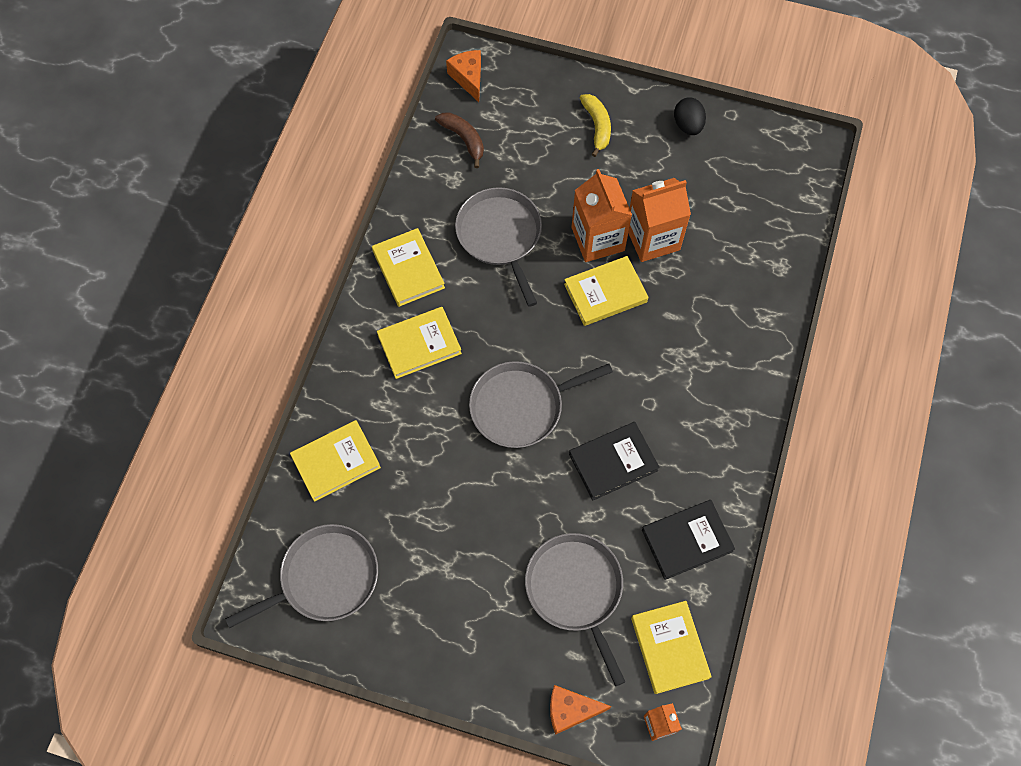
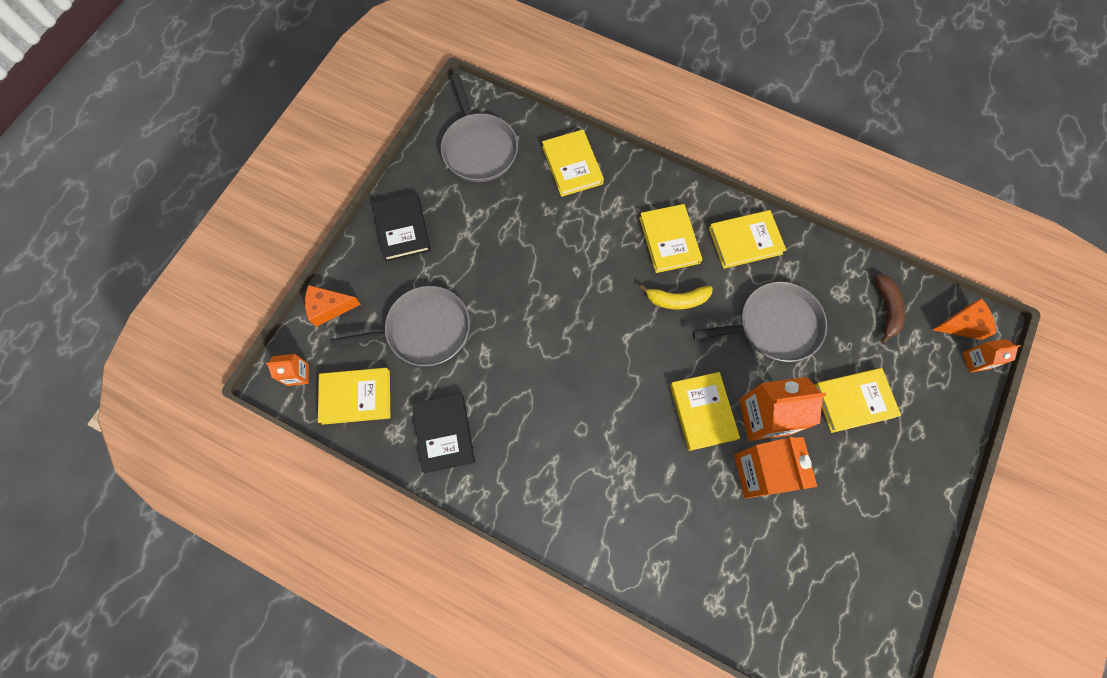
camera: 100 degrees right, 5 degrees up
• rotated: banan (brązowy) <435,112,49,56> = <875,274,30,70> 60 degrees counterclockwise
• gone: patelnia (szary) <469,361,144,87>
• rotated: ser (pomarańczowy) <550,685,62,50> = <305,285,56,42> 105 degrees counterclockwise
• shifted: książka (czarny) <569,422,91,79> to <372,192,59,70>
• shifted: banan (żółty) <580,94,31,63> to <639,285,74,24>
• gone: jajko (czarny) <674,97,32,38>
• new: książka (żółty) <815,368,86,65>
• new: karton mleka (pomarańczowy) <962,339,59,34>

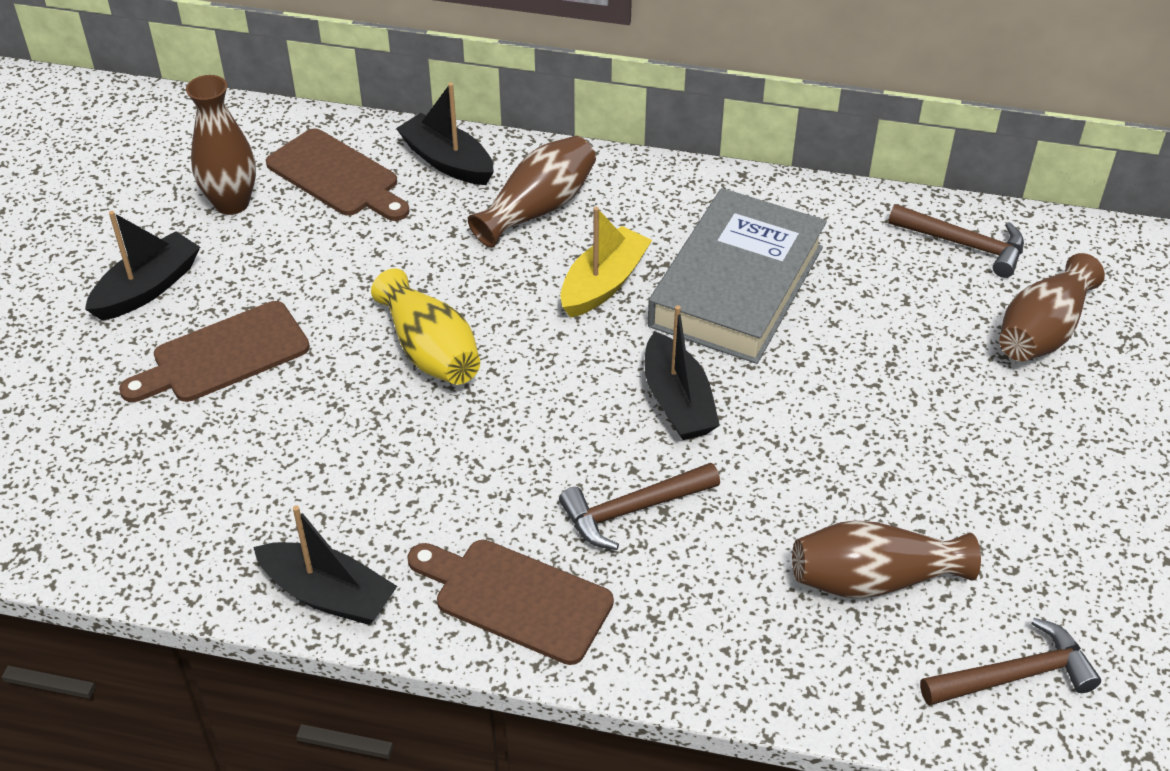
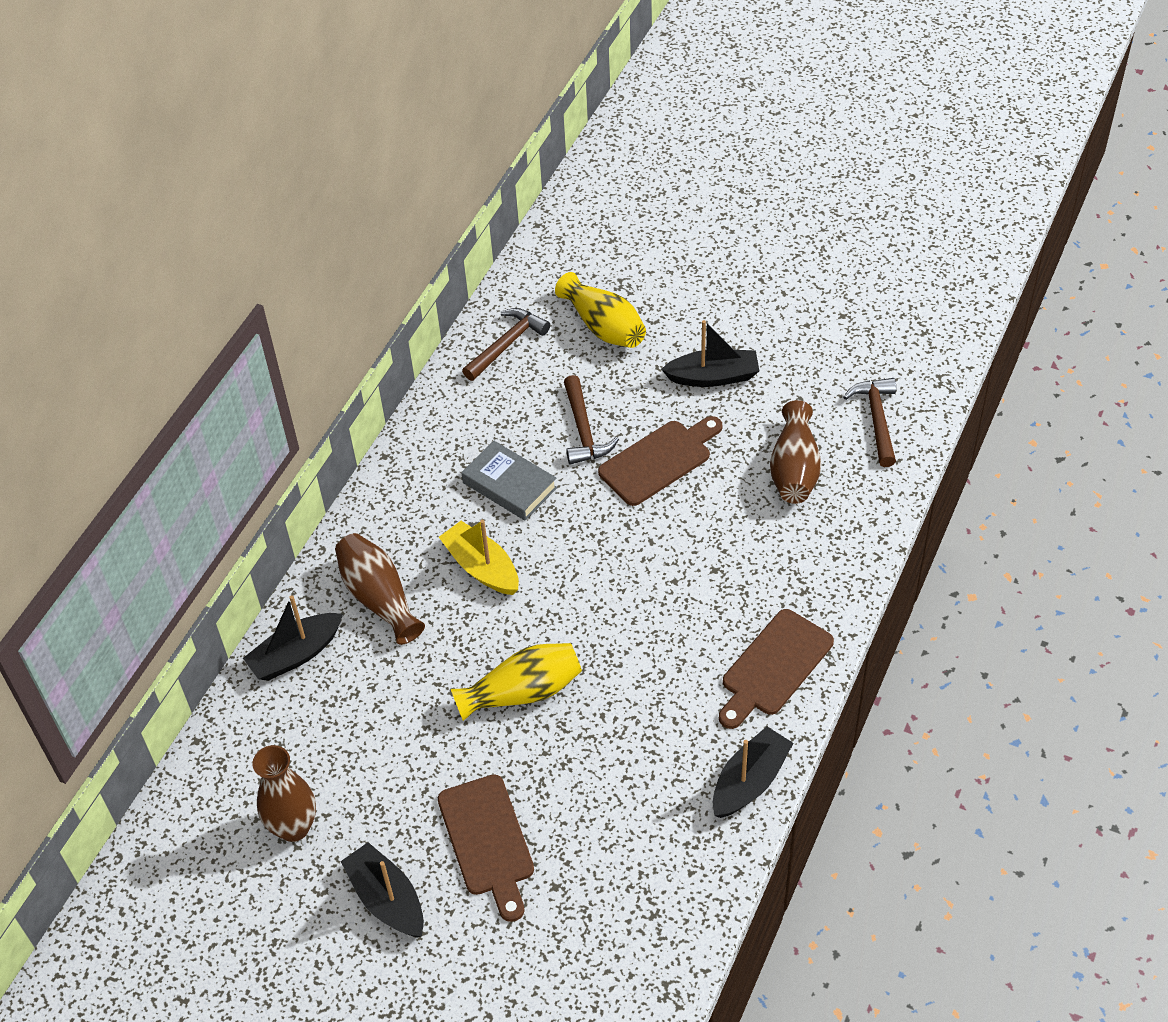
camera: 75 degrees left, 5 degrees up
• shifted: deska do krojenia (brązowy) <266,128,144,93> to <598,416,125,90>
• shifted: młotek (brązowy) <559,463,161,87> to <564,375,55,90>
• shifted: łódka (czarny) <645,305,75,135> to <661,320,98,67>
• scaled: książka (szary) <648,188,179,176> = <461,441,96,79> x0.57
• repainted: wazon (brązowy) <999,253,106,108> to wazon (żółty) <555,272,91,76>

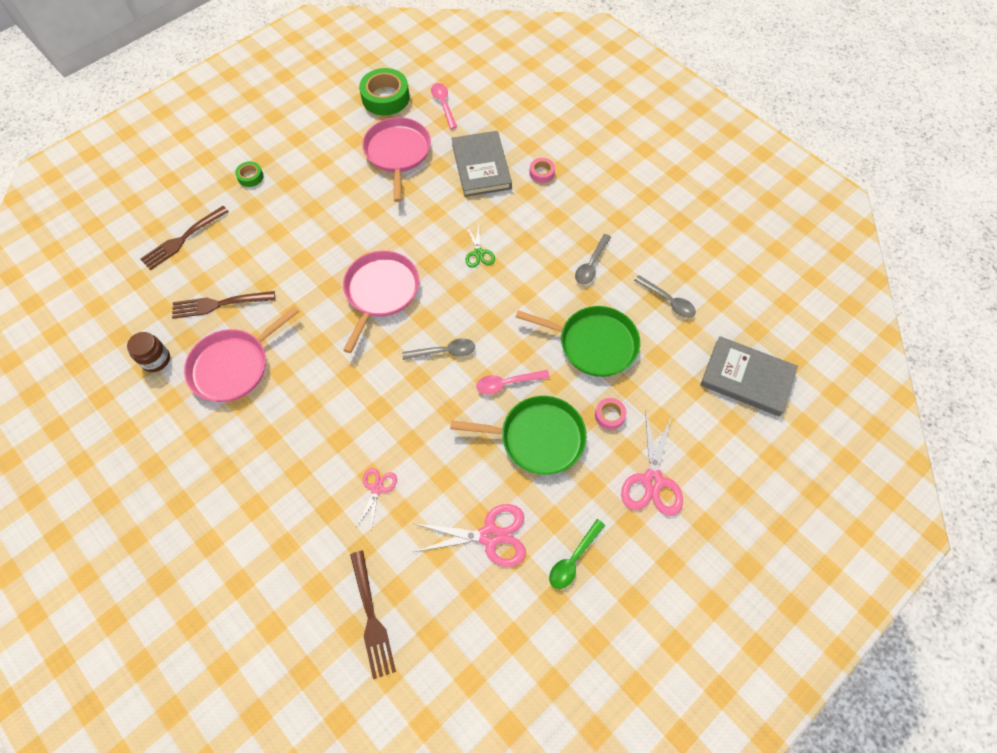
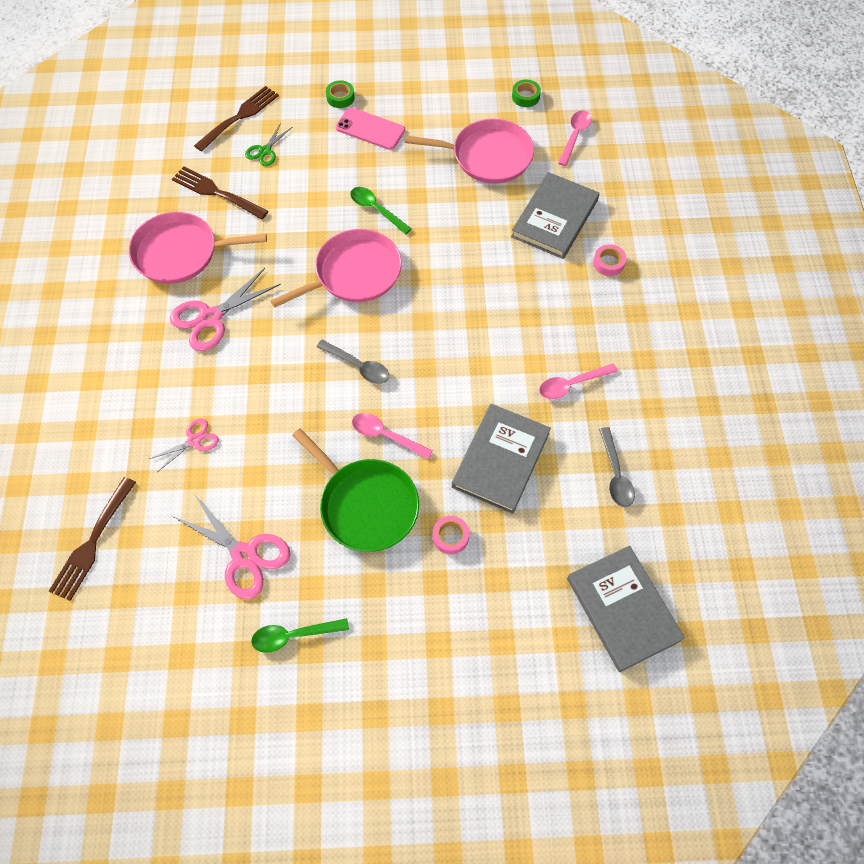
camera: 40 degrees right, 0 degrees up
• gone: słoik (brązowy) <127,332,43,40>
• rotated: widelec (brązowy) <140,206,89,64> = <194,86,85,66> 135 degrees clockwise
• scaled: taśma klejąca (zielony) <359,68,51,47> = <512,79,29,28> x0.50
• rotated: patelnia (różowy) <362,117,69,85> = <405,119,129,65> 60 degrees clockwise
• shifted: nożyczki (zielony) <465,225,30,43> to <245,123,47,43>
• swapped: patelnia (zielony) <516,306,124,71> to książka (szary) <452,404,99,110>
• repainted: łyżka (szary) <575,234,36,51> to łyżka (różowy) <539,363,79,36>
• shifted: nożyczki (różowy) <621,411,62,105> to <170,268,111,83>
• new: telefon (różowy) <336,107,69,43>
• new: łyżka (zielony) <350,187,62,47>

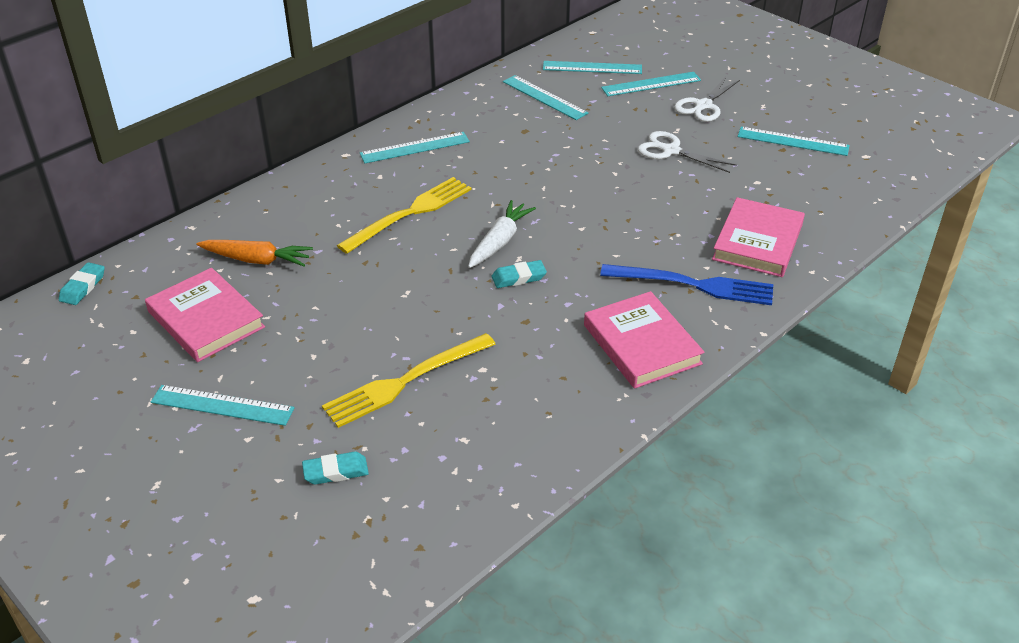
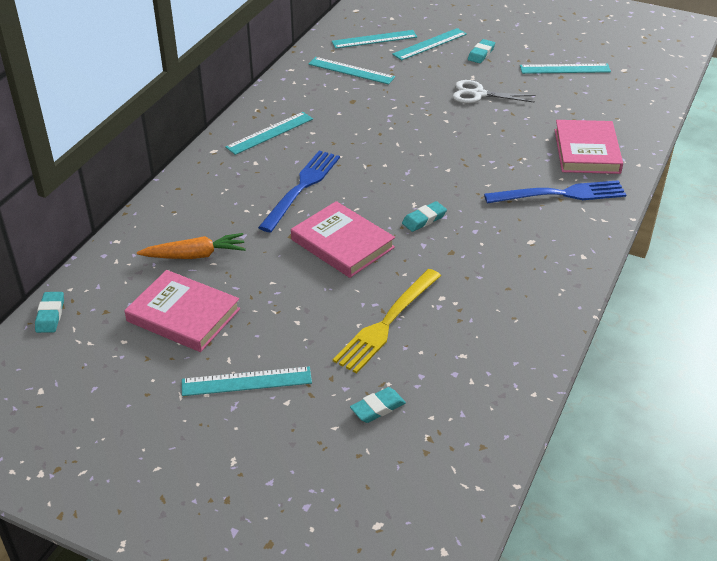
camera: 20 degrees left, 0 degrees up
• repainted: widelec (żółty) <337,177,134,77> to widelec (niebieski) <258,150,82,83>
• gone: marchewka (biały) <468,200,68,68>
• shifted: książka (różowy) <584,291,121,98> to <291,201,104,77>
• swapped: nożyczki (biały) <674,77,66,45> to gumka do mazania (turkusowy) <468,39,27,24>

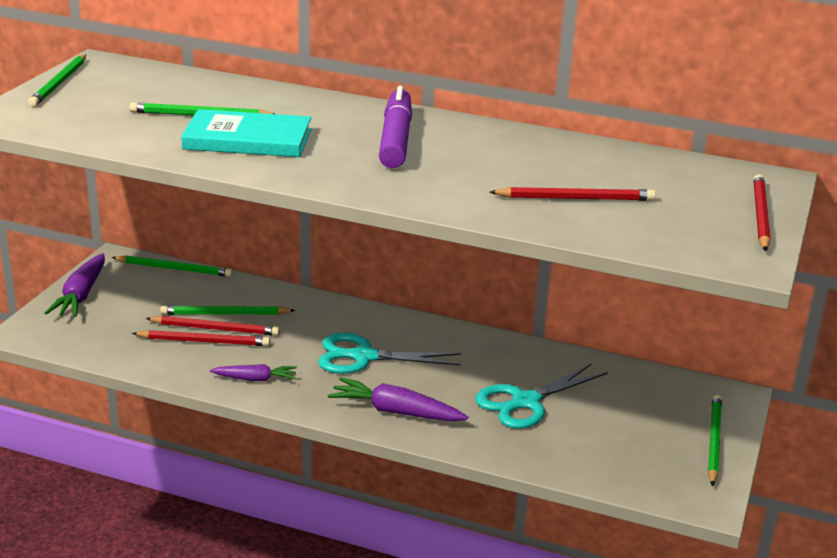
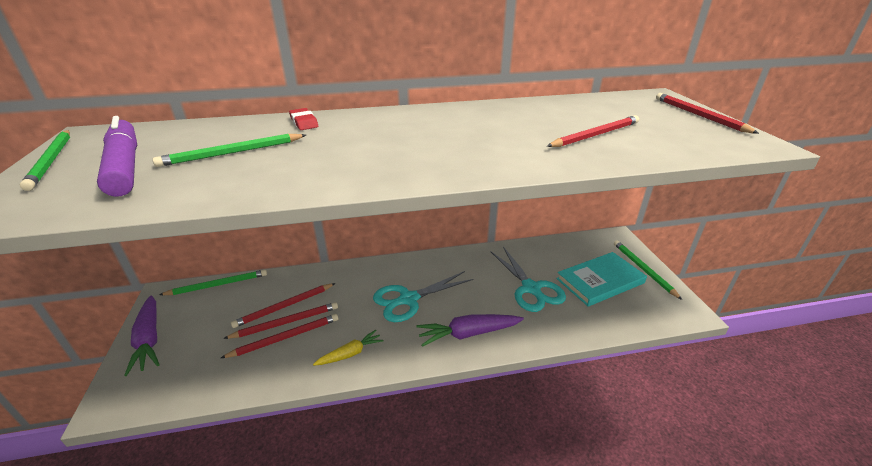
camera: 30 degrees left, 5 degrees up
• repainted: ołówek (zielony) <160,306,136,9> to ołówek (czerwony) <231,283,104,45>
• shifted: książka (turkusowy) <181,109,130,48> to <557,252,90,55>
• repainted: marchewka (fioletowy) <210,364,87,17> to marchewka (żółty) <313,330,71,36>
• shifted: flamaster (fioletowy) <379,86,33,82> to <97,116,40,81>
• rotated: nożyczki (turkusowy) <475,363,133,66> = <490,247,76,65> 45 degrees counterclockwise
• new: gumka do mazania (czerwony) <289,108,29,22>

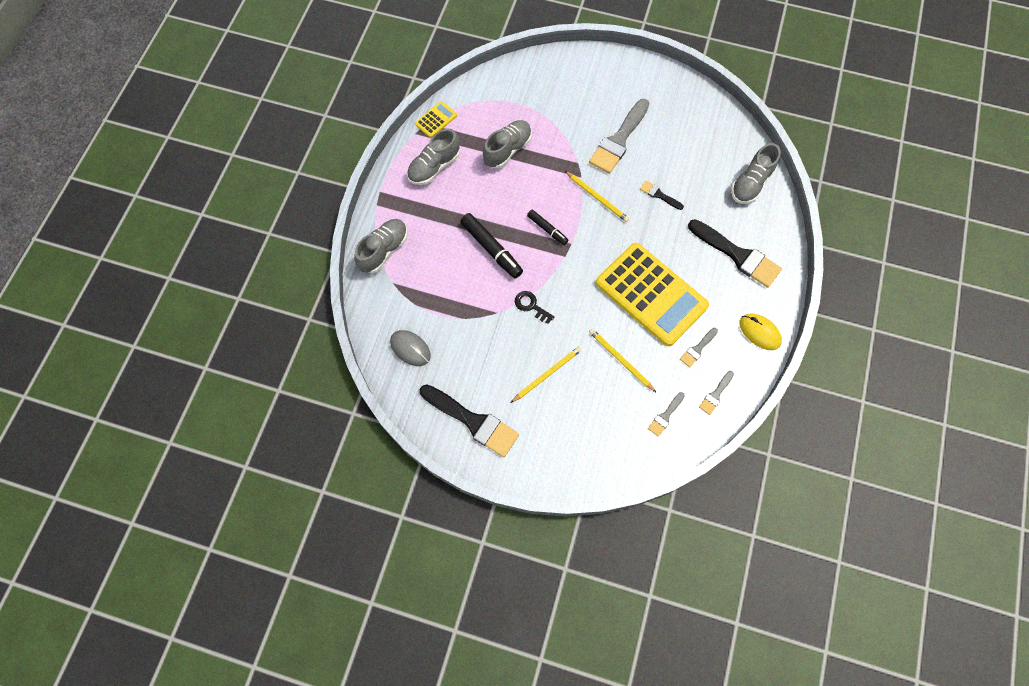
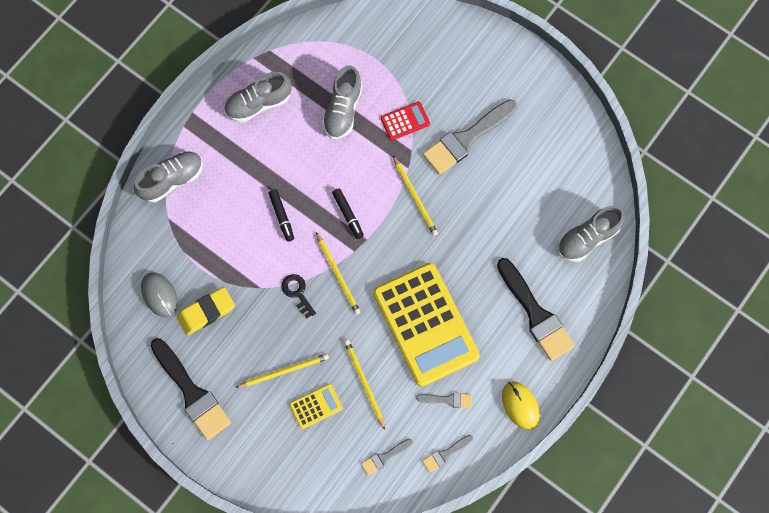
camera: 20 degrees right, 5 degrees up
• shifted: kalkulator (żółty) <415,101,42,37> to <290,384,53,45>
• scaled: flamaster (czarny) <460,213,63,65> = <268,189,26,53> x0.60
• rotated: but (szary) <483,120,49,49> = <322,65,40,74> 135 degrees clockwise
• gone: pędzel (czarny) <640,180,44,30>
• rotated: pędzel (szary) <680,328,38,40> = <416,393,56,15> 150 degrees counterclockwise
• new: gumka do mazania (żółty) <177,287,58,48>
• new: ołówek (żółty) <316,232,44,83>
• new: kalkulator (czerwony) <381,102,49,38>

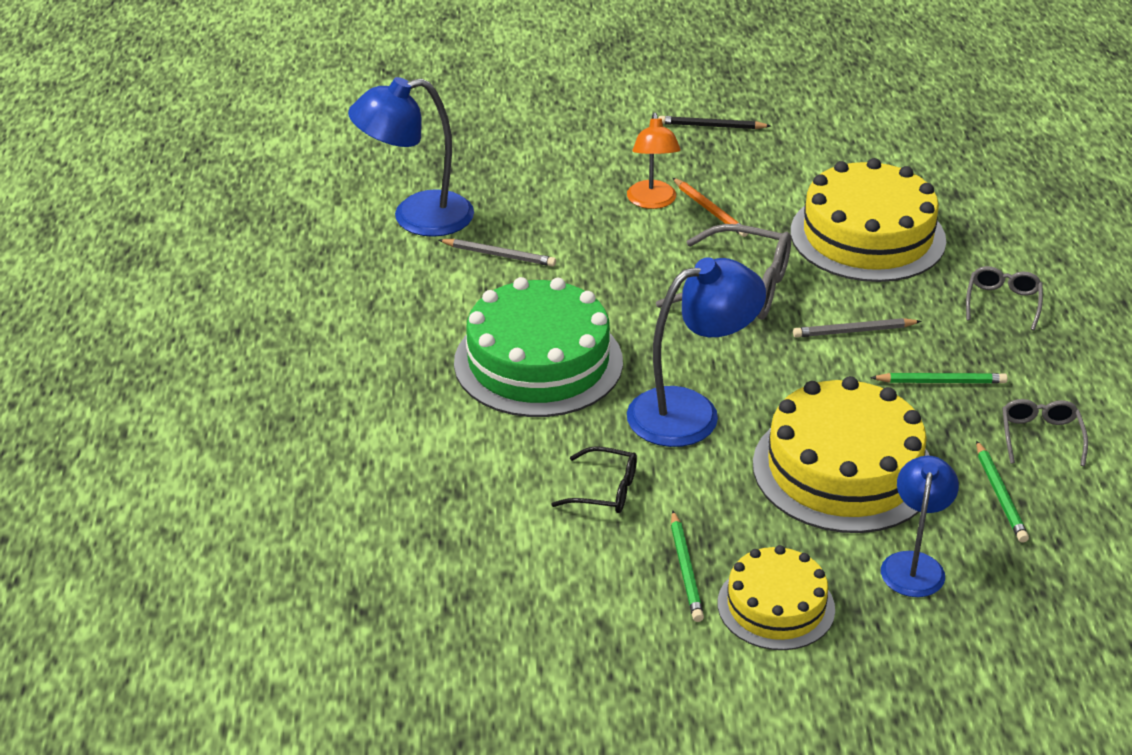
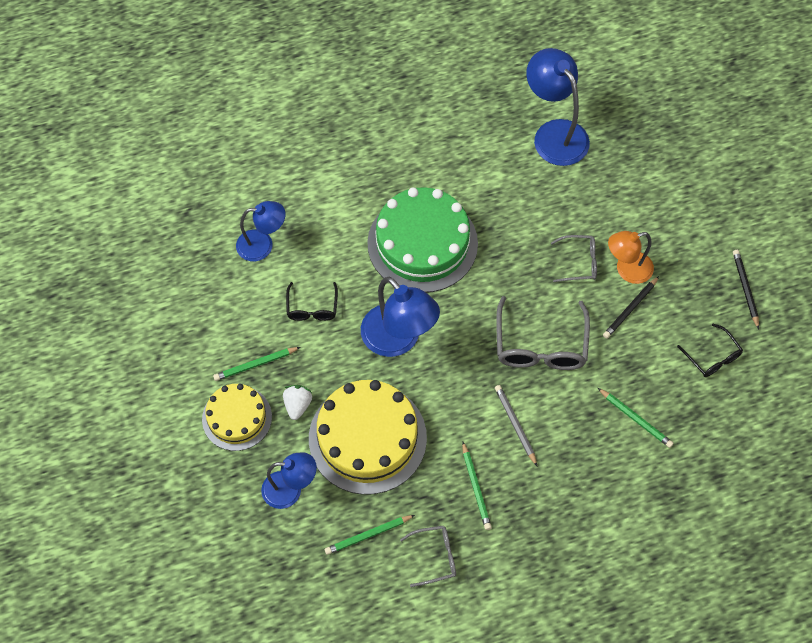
camera: 75 degrees right, 25 degrees up
• gone: ołówek (szary) <439,239,117,28>
• repainted: ołówek (pomarańczowy) <673,178,75,59> to ołówek (czarny) <603,276,56,63>
• swapped: tort (żółty) <790,158,156,124> to ołówek (zielony) <598,388,75,60>
• shifted: okulary (szary) <966,266,77,65> to <551,235,46,47>
• new: lampka (niebieski) <236,201,50,60>
• new: truskawka (biały) <283,385,29,35>
• new: okulary (czarny) <677,324,66,53>

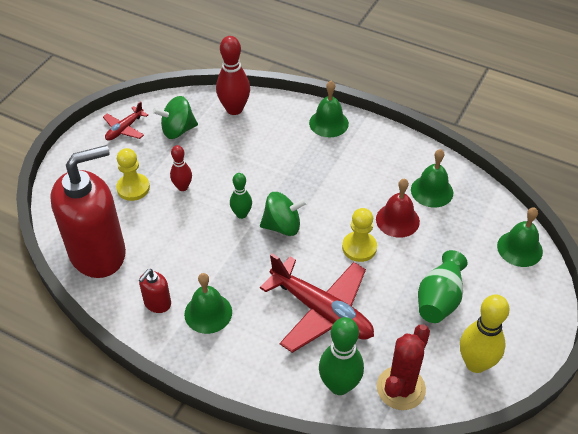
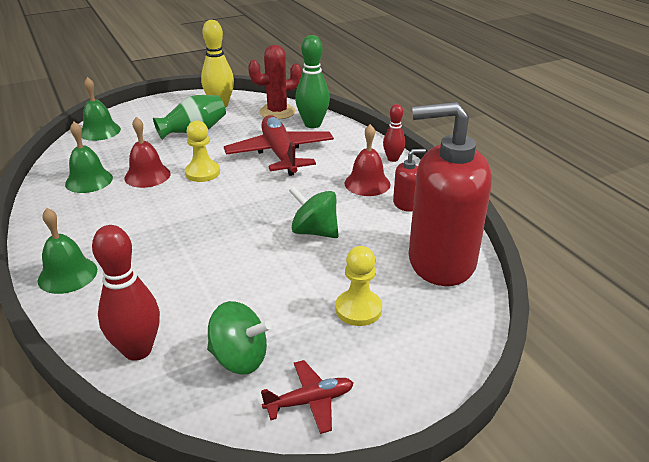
camera: 145 degrees left, 15 degrees down
• shifted: kręgiel (czerwony) <170,145,22,46> to <383,104,22,58>
• repainted: dzwonek (zielony) <184,273,48,61> to dzwonek (czerwony) <344,124,47,72>
• gone: kręgiel (zielony) <230,173,22,46>
• shifted: bączek (zielony) <260,192,47,44> to <289,186,50,52>

